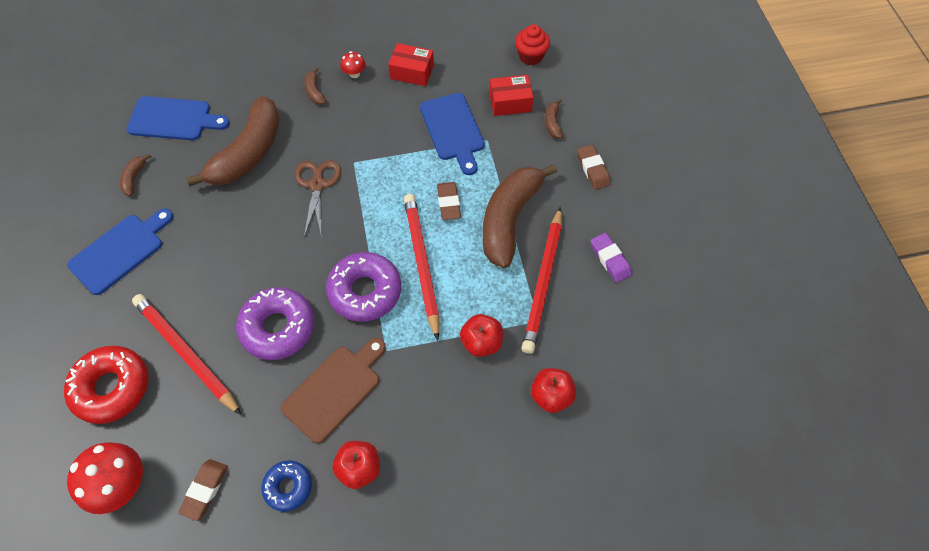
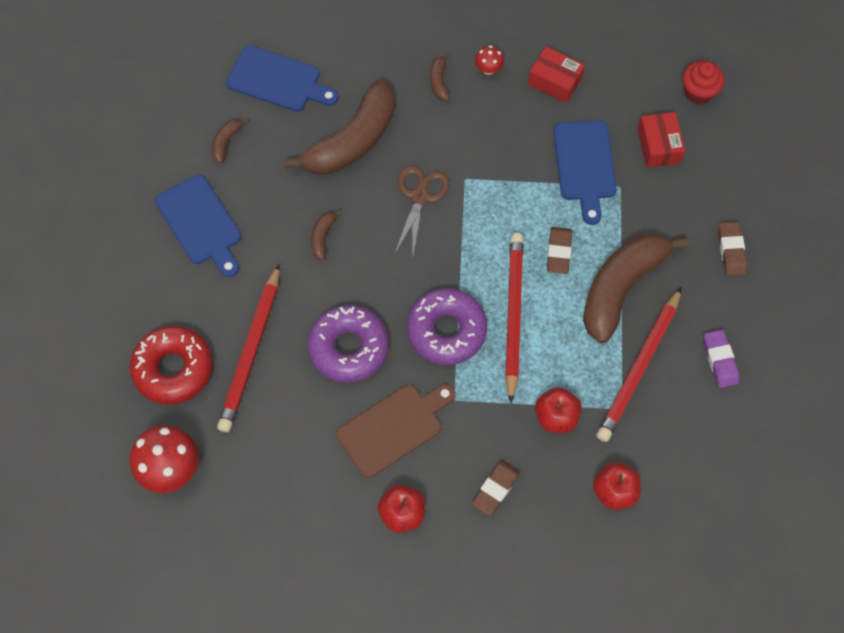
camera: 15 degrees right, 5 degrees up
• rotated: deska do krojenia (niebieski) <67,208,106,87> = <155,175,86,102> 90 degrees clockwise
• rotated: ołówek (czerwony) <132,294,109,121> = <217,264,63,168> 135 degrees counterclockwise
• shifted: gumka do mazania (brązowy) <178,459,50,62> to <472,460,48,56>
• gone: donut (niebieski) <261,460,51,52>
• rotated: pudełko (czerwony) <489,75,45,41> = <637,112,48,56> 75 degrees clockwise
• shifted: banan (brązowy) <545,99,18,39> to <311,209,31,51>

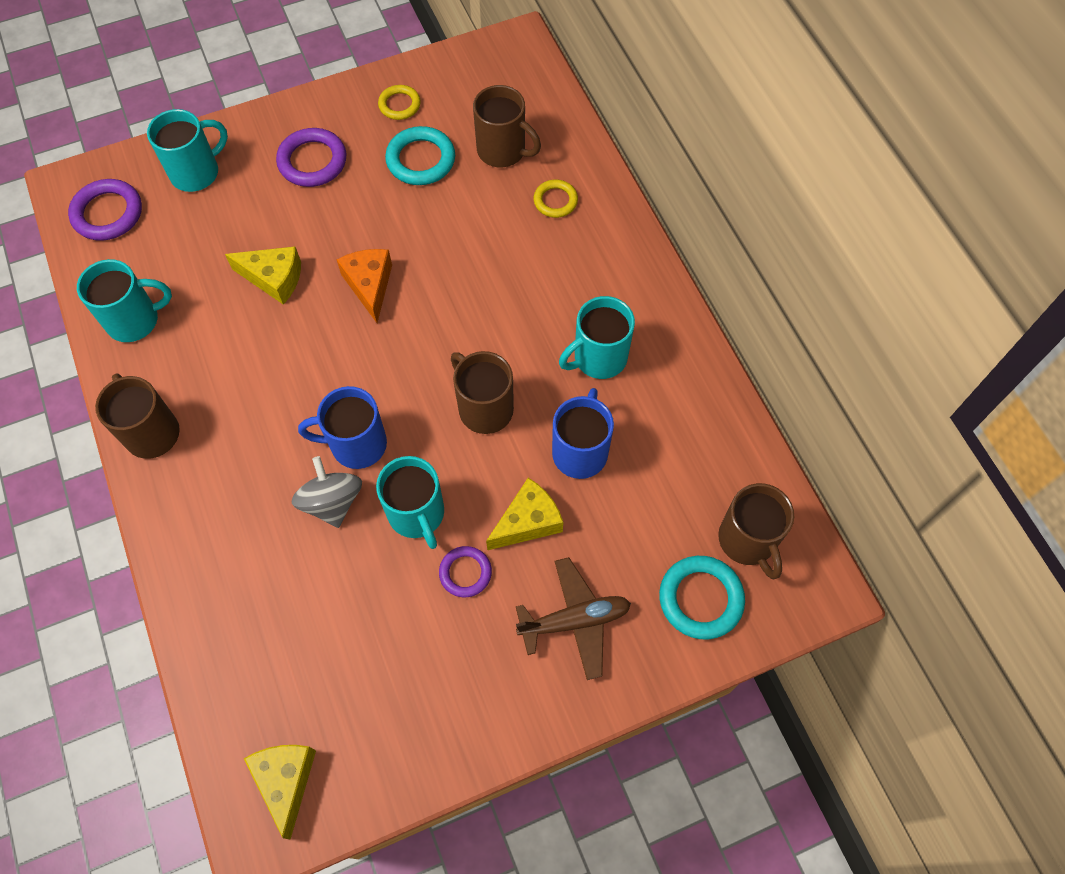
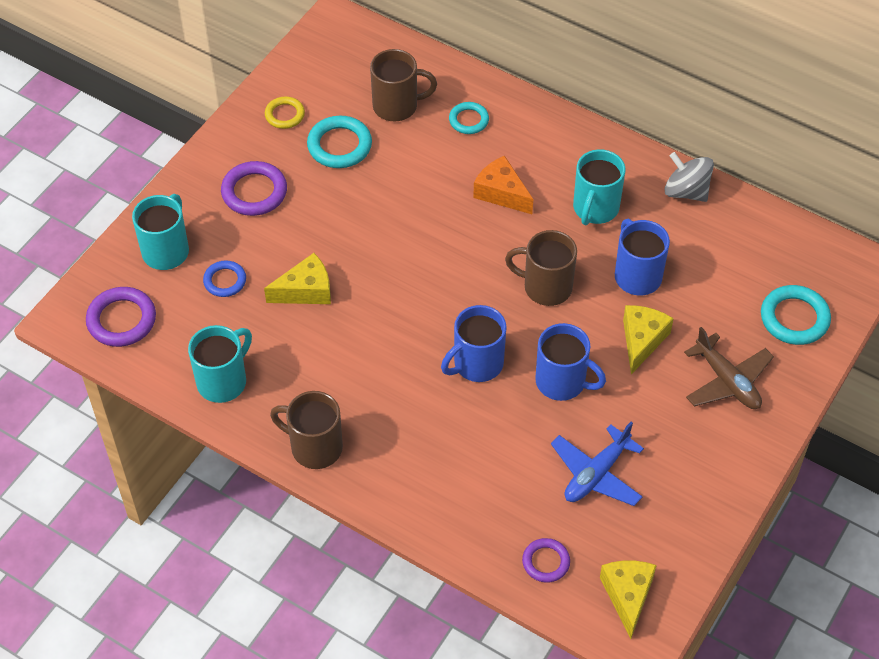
camera: 35 degrees left, 10 degrees down
• rotated: ser (żółty) <244,745,72,95> = <600,561,57,78> 45 degrees clockwise
• shifted: bączek (szary) <291,456,71,72> to <665,152,49,50>
• shifted: ser (pomarańczowy) <337,249,55,74> to <473,155,60,59>
• repainted: kubek (turkusowy) <376,456,68,93> to kubek (niebieski) <535,323,71,78>
• shifted: pierścień (fioletowy) <439,546,53,51> to <522,538,48,45>
• rotated: samolot (brązowy) <516,557,115,123> = <684,327,90,82> 105 degrees clockwise
• repainted: pierścień (żółty) <534,180,44,38> to pierścień (turkusowy) <449,102,40,32>
• gone: kubek (brązowy) <718,483,76,97>
• new: pierścień (niebieski) <203,260,43,37>
• new: samolot (niebieski) <551,422,93,84>

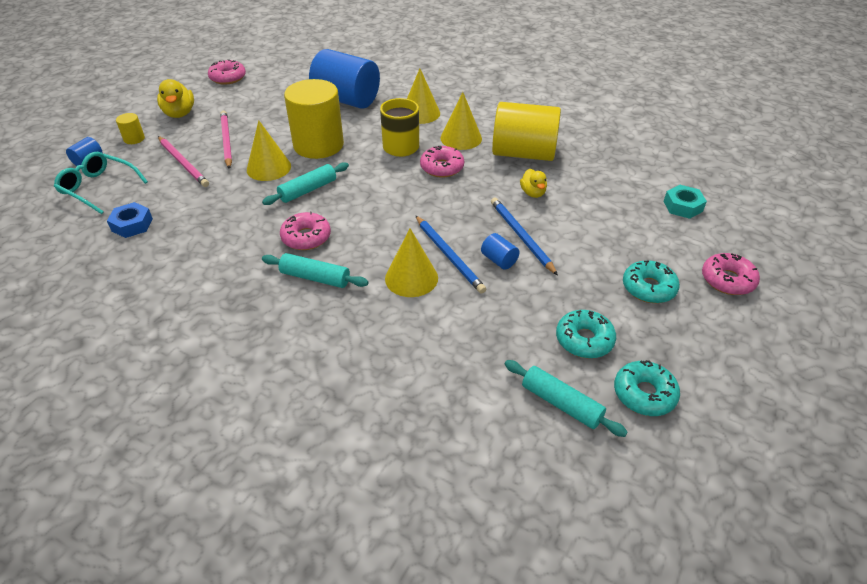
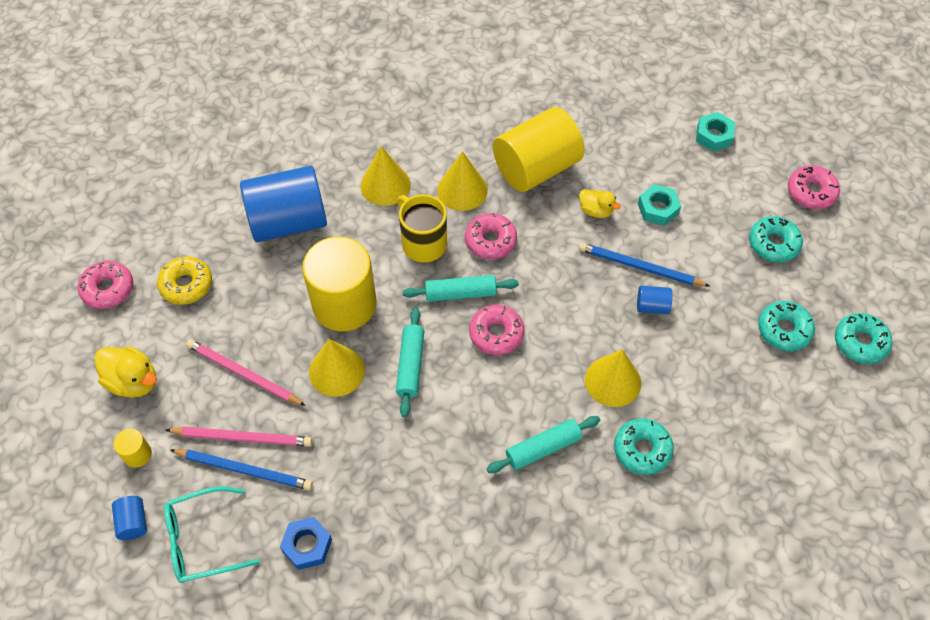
camera: 45 degrees left, 15 degrees up
• shifted: donut (różowy) <280,211,51,39> to <469,305,56,50>
• shifted: ołówek (niebieski) <415,215,71,79> to <170,449,143,41>
• shifted: wałek do ciasta (turkusowy) <505,360,123,77> to <402,275,117,27>
• new: donut (żółty) <157,256,55,49>
• new: donut (turkusowy) <614,418,60,57>
• new: nakrętka (turkusowy) <638,184,43,42>

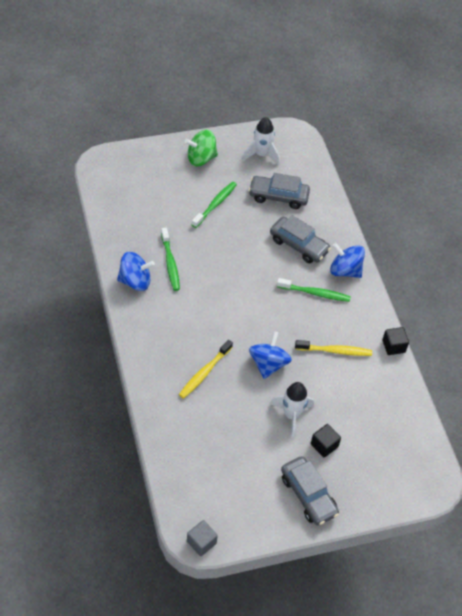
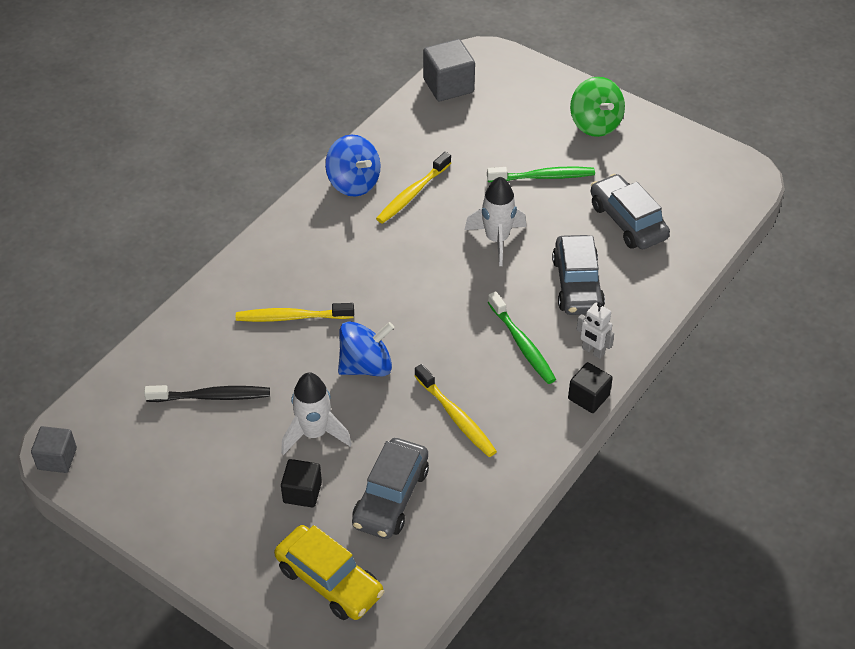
camera: 55 degrees right, 5 degrees down
• repainted: szczoteczka do zębów (zielony) <161,228,19,63> to szczoteczka do zębów (żółty) <376,152,75,72>
• rotated: bączek (zielony) <185,130,33,36> = <570,77,55,60> 150 degrees counterclockwise
• shifted: rakieta (biały) <242,117,38,48> to <465,177,61,89>
• shifted: samochód (szary) <281,456,58,70> to <352,438,77,101>
• swapped: bączek (niebieski) <330,243,35,35> to robot (biały) <577,302,37,57>
• shifted: sześcian (czarny) <382,327,27,28> to <568,362,45,51>
• new: szczoteczka do zębów (czarny) <144,385,126,17>
• new: samochód (żółty) <274,525,110,95>
• new: sześcian (szary) <423,39,52,62>

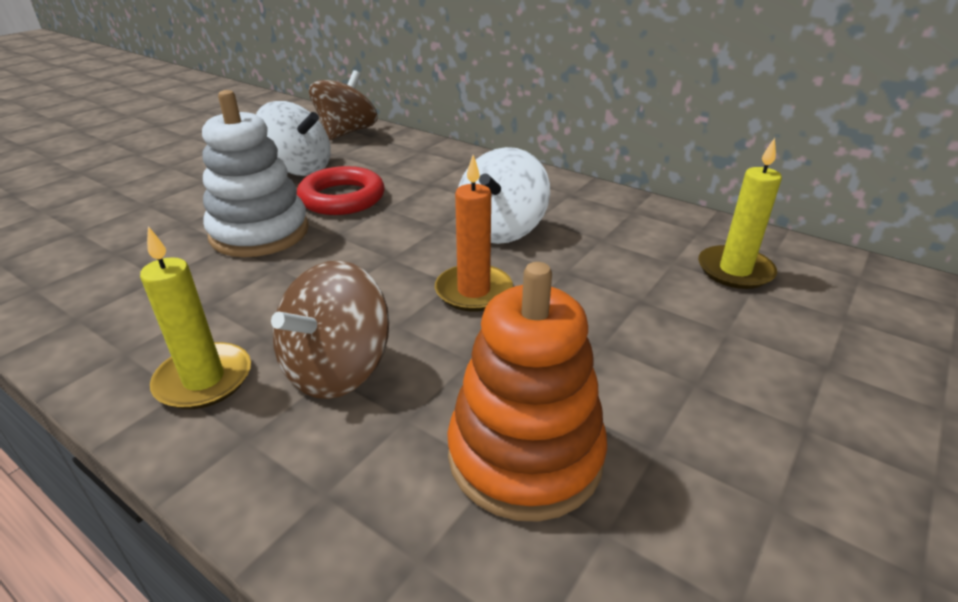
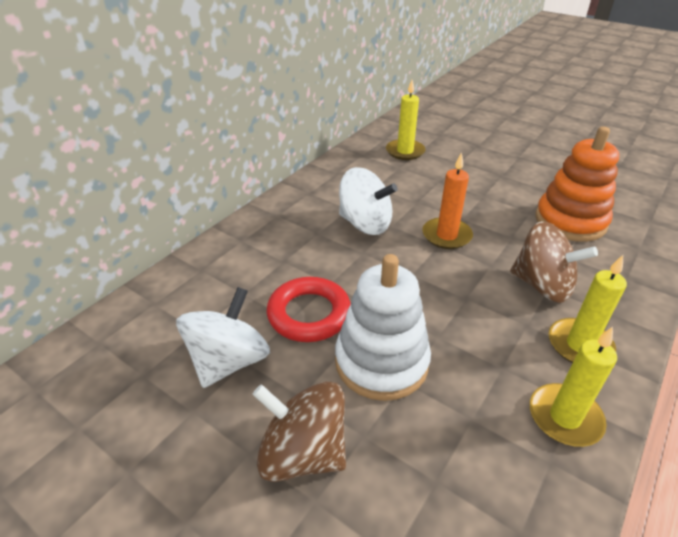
camera: 90 degrees left, 5 degrees up
• shifted: bączek (brązowy) <309,70,69,70> to <253,382,93,100>
• new: świeca (żółty) <530,327,87,120>

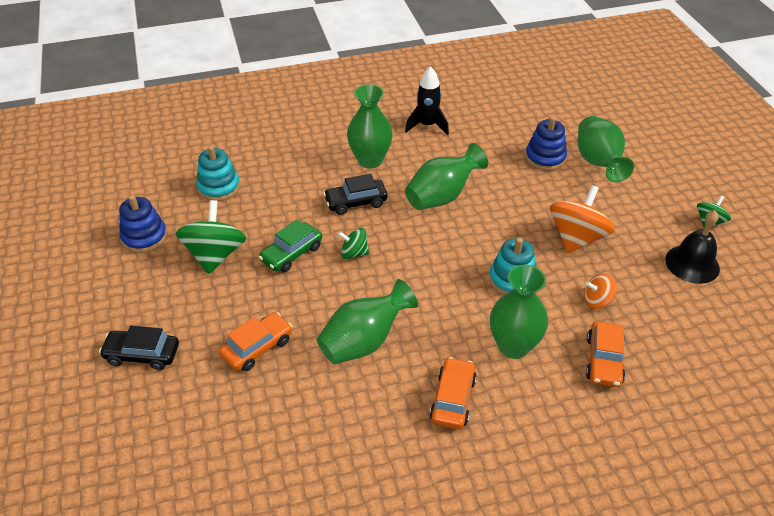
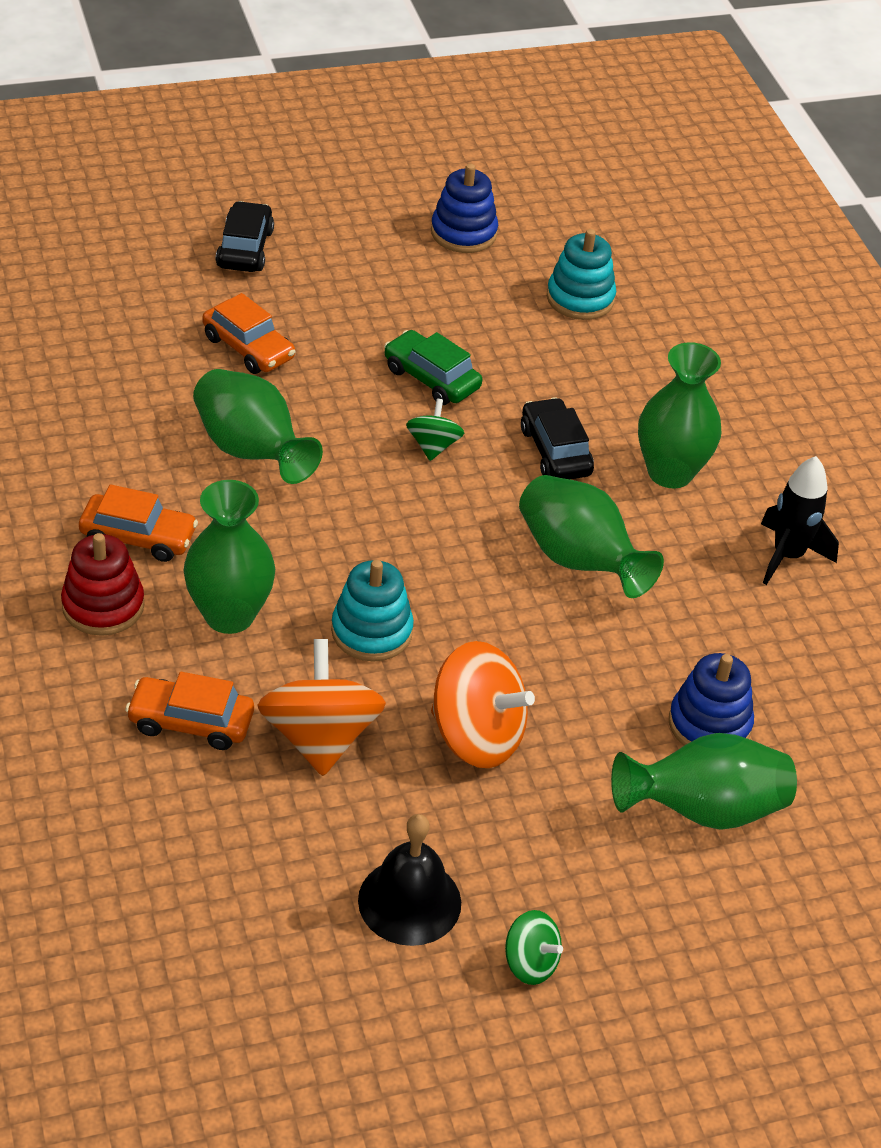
camera: 85 degrees right, 0 degrees up
• gone: bączek (zielony) <176,200,70,74>
• scaled: bączek (pomarańczowy) <584,273,33,36> = <257,639,129,137> x1.88
• new: zabawka nakładanka (czerwony) <61,533,84,103>

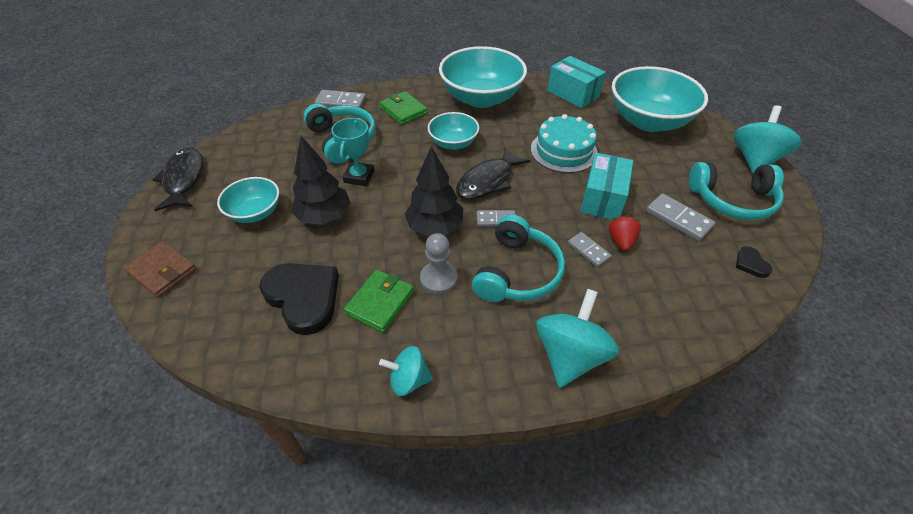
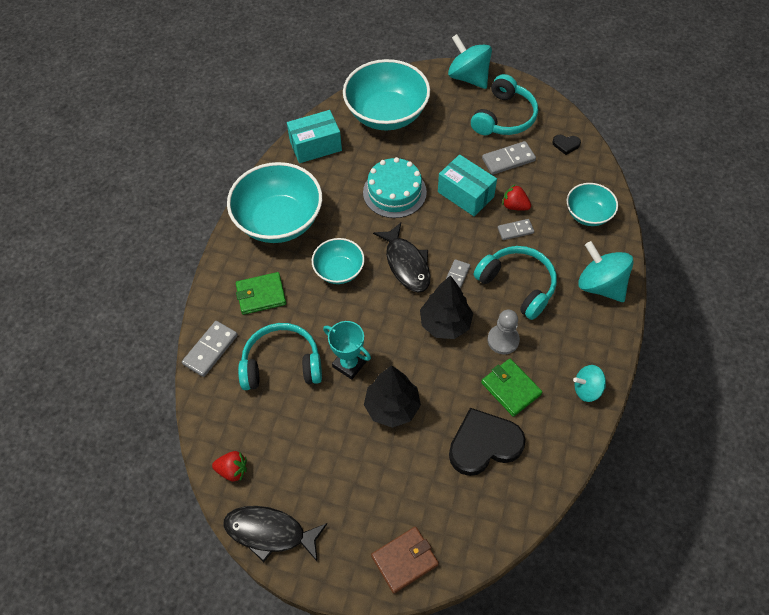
camera: 65 degrees left, 10 degrees up
• shifted: miska (turkusowy) <217,177,62,46> to <567,183,51,43>
• rotated: bączek (turkusowy) <379,346,54,50> = <573,365,33,37> 60 degrees clockwise
• new: truskawka (czerwony) <212,451,35,31>

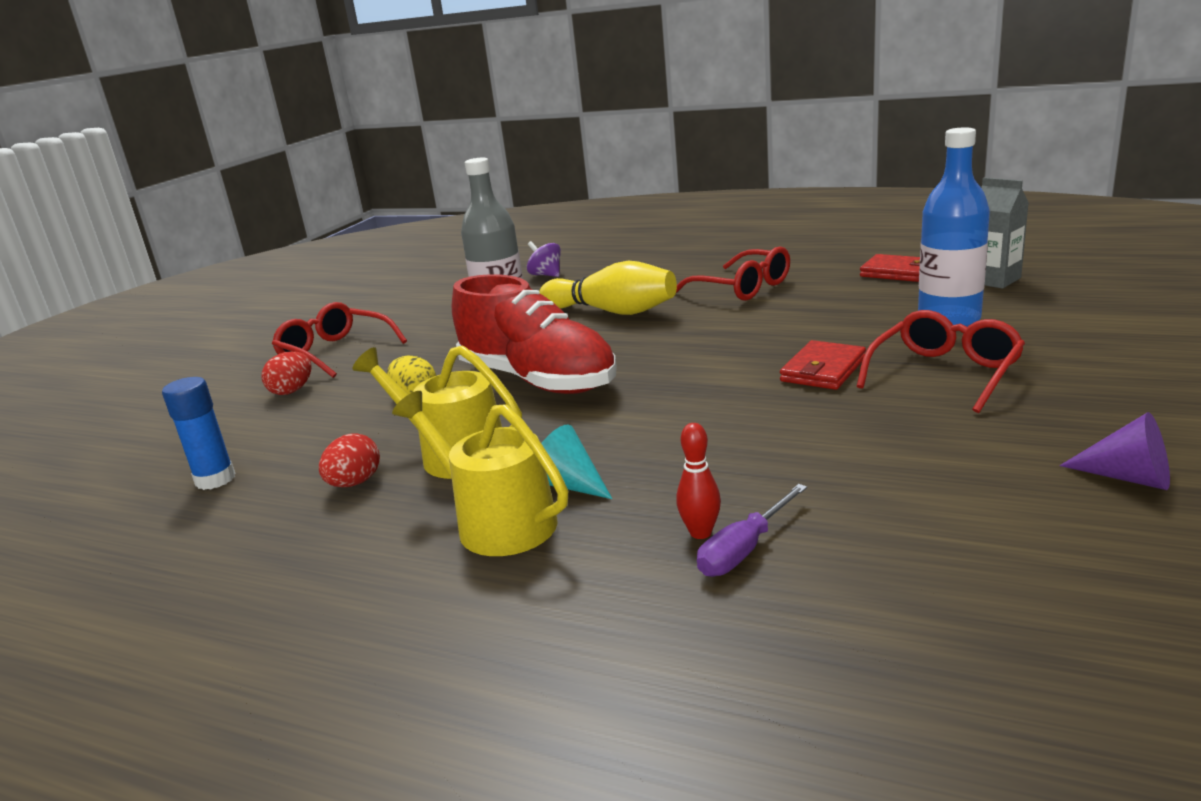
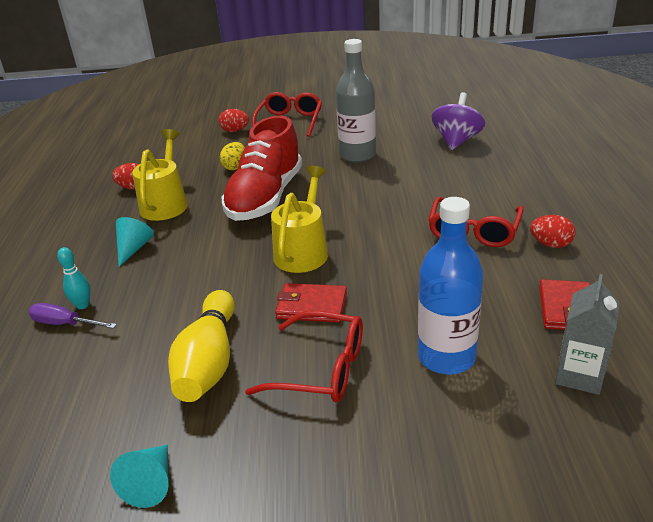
camera: 65 degrees right, 10 degrees up
• gone: klej w sztyfcie (niebieski) <162,377,73,113>
• shifted: konewka (żółty) <392,391,176,165> to <271,166,57,107>
• scaled: bączek (fioletowy) <527,241,34,36> = <432,92,53,58> x1.62
• shifted: kręgiel (żółty) <539,261,138,54> to <168,290,67,112>
• repainted: kręgiel (czerwony) <676,423,45,116> to kręgiel (turkusowy) <57,247,33,62>
• repainted: stożek (fioletowy) <1059,412,111,78> to stożek (turkusowy) <110,445,59,63>
• new: jajko (czerwony) <530,215,46,33>

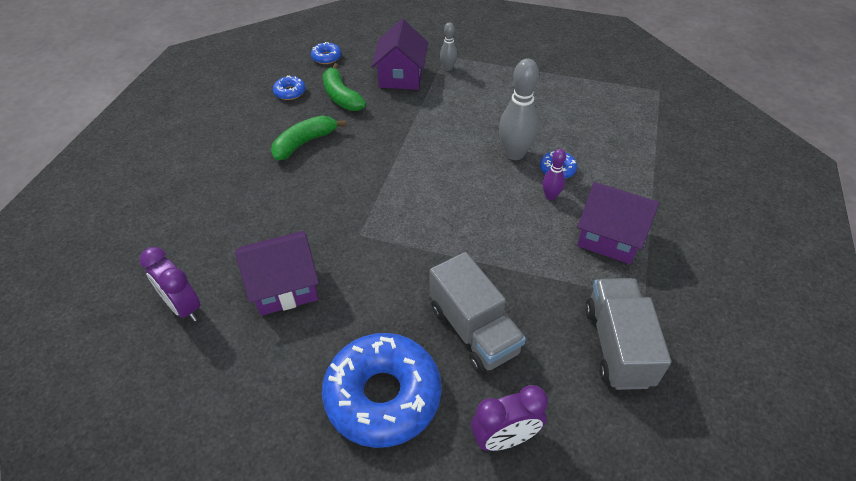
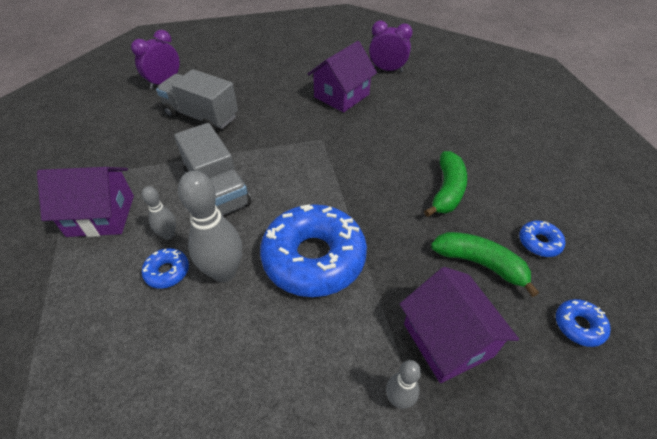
camera: 150 degrees right, 0 degrees up
• shifted: donut (niebieski) <322,333,119,115> to <260,204,107,93>
• repainted: kręgiel (fioletowy) <542,149,24,51> to kręgiel (szary) <142,186,34,54>
• shifted: ciężarówka (szary) <585,278,86,112> to <174,123,77,92>

